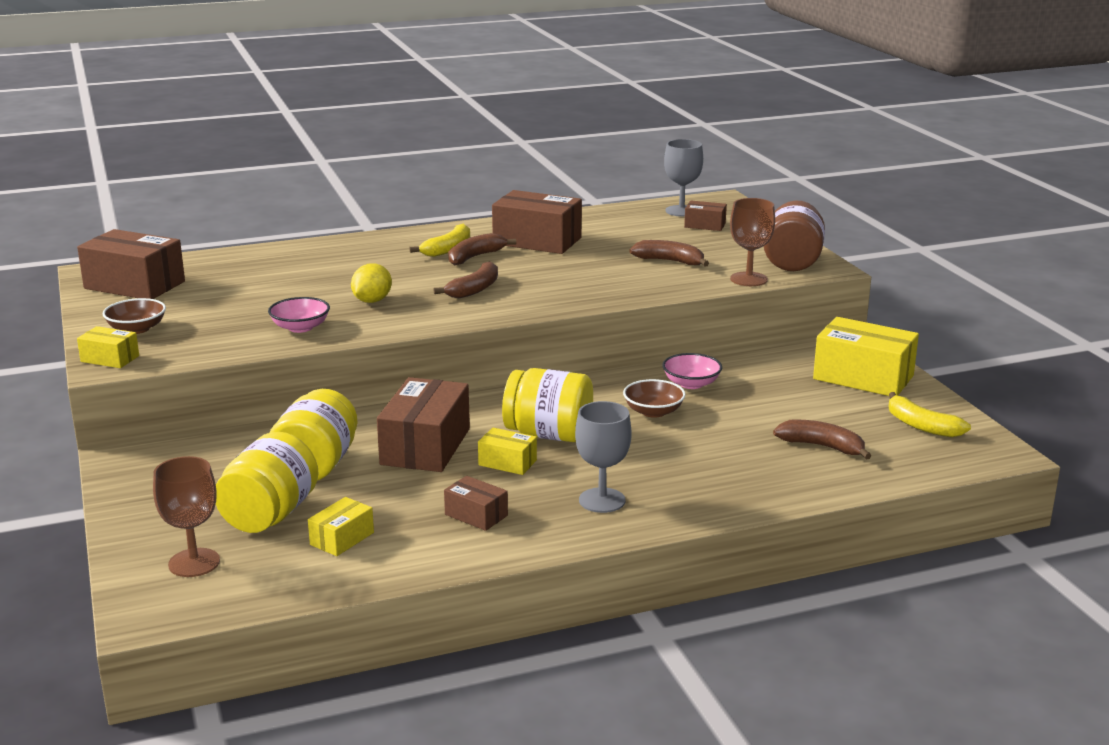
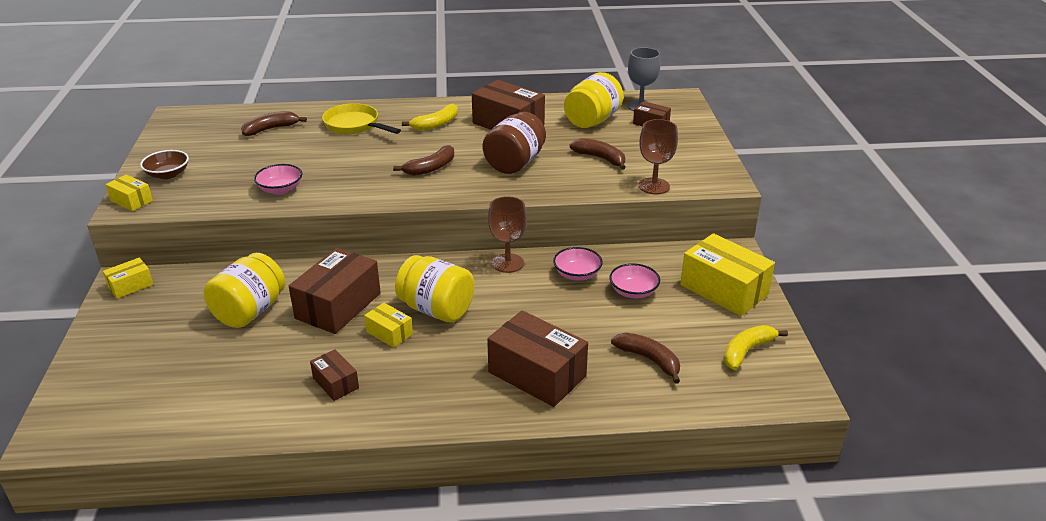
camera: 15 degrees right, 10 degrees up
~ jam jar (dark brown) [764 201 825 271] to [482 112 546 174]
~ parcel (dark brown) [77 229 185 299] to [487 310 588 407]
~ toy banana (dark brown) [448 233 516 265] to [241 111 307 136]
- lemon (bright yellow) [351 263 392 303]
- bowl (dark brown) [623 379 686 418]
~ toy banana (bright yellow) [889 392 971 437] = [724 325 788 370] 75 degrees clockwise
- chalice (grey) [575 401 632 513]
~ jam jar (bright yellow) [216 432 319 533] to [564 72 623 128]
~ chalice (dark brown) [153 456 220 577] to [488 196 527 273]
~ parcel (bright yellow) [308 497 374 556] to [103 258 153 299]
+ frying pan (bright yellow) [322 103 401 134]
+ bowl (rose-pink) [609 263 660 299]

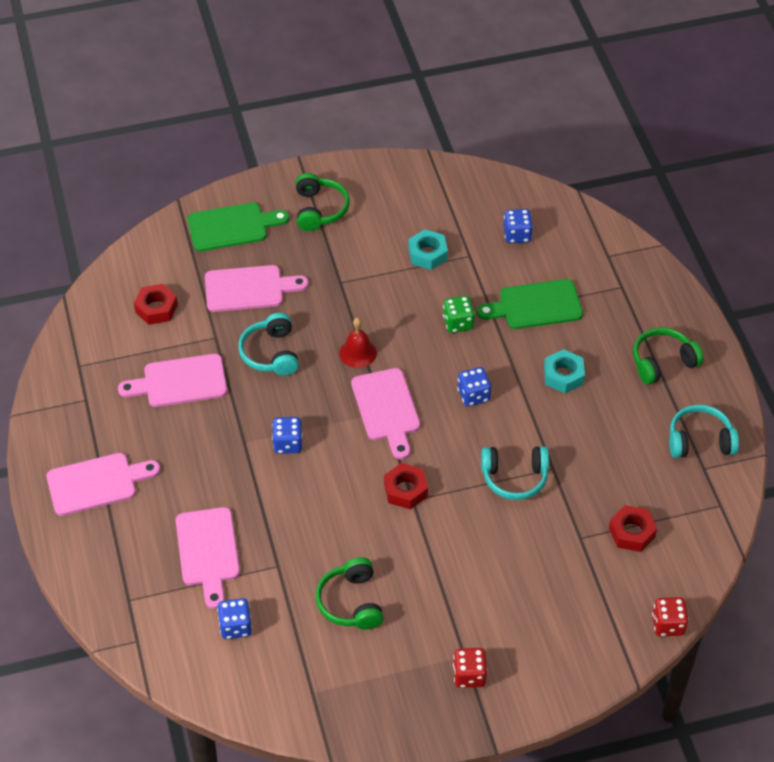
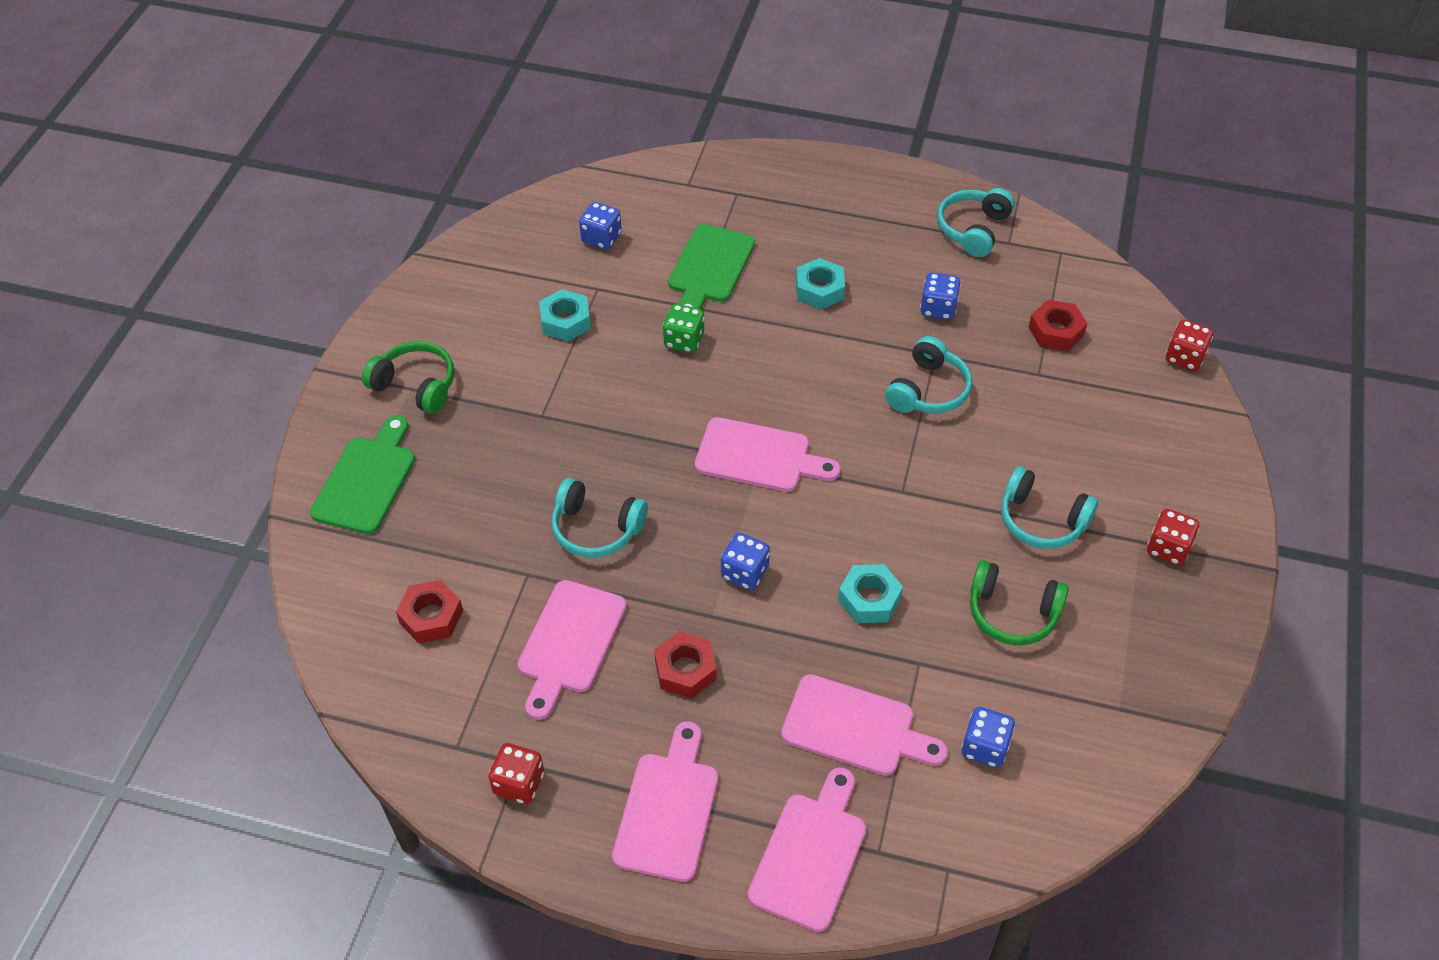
camera: 60 degrees left, 0 degrees up
~ cutting board (rose-pink) [205 265 309 312] to [748 767 866 932]
- school bell (crimson) [339 317 377 368]
- headset (green) [633 327 704 385]
~ game die (cobalt) [457 367 491 406] to [920 272 961 320]
~ hexagon nut (crimson) [384 463 428 509] to [654 631 717 698]
+ headset (turquoise) [1001 466 1098 549]
+ hexagon nut (turquoise) [838 564 903 623]
+ game die (crimson) [488 743 544 804]

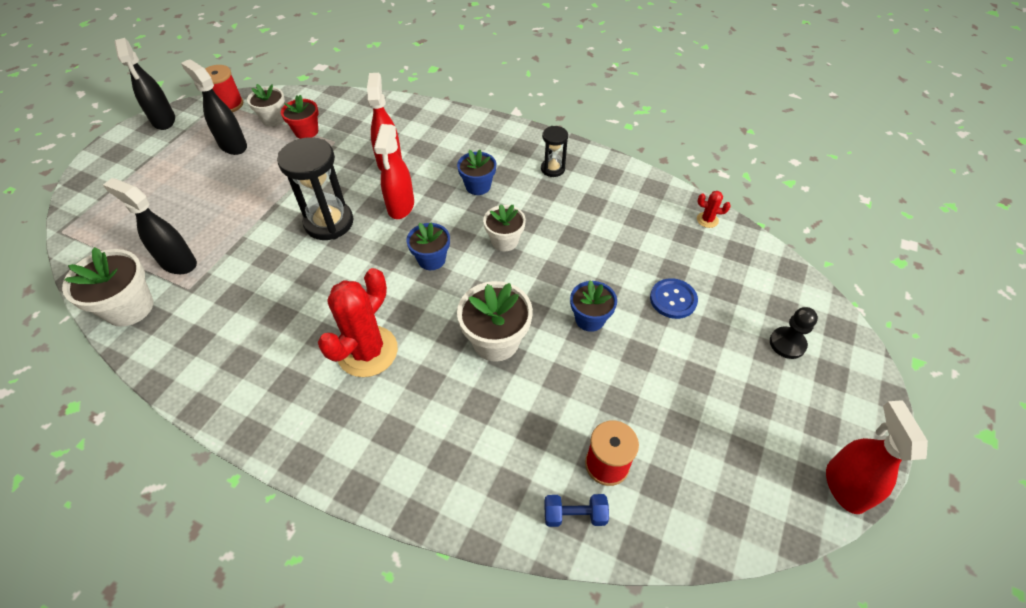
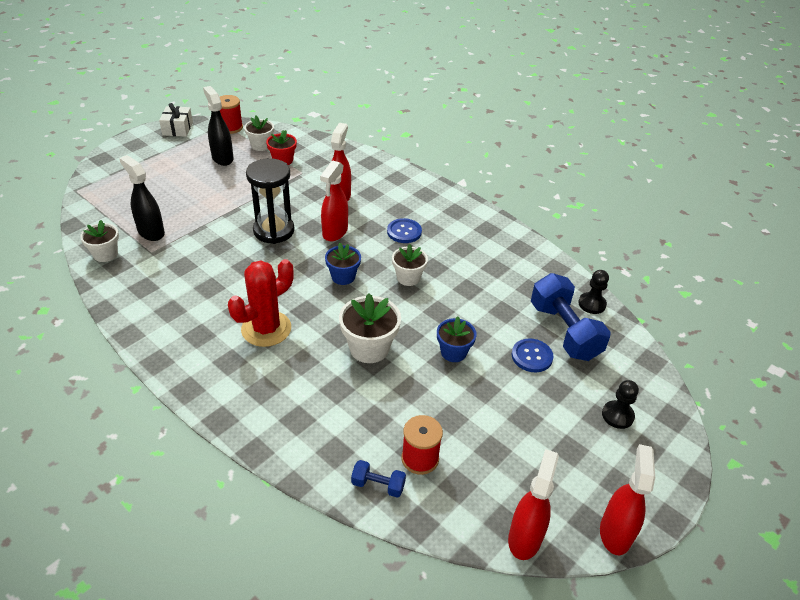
camera: 15 degrees right, 10 degrees down
~ sprayer (jet-black) [115 38 175 130] to present (white) [159 103 193 137]
- sand timer (jet-black) [541 126 568 177]
~ potted plant (cobalt) [457 150 496 195] to shirt button (cobalt) [387 218 422 243]
~ saguaro cactus (crimson) [697 191 731 228] to chess pawn (jet-black) [578 270 609 314]
~ potted plant (white) [62 247 153 327] = [80 220 119 262] x0.65
+ hand weight (cobalt) [531 273 611 361]
+ sprayer (crimson) [508 449 559 560]

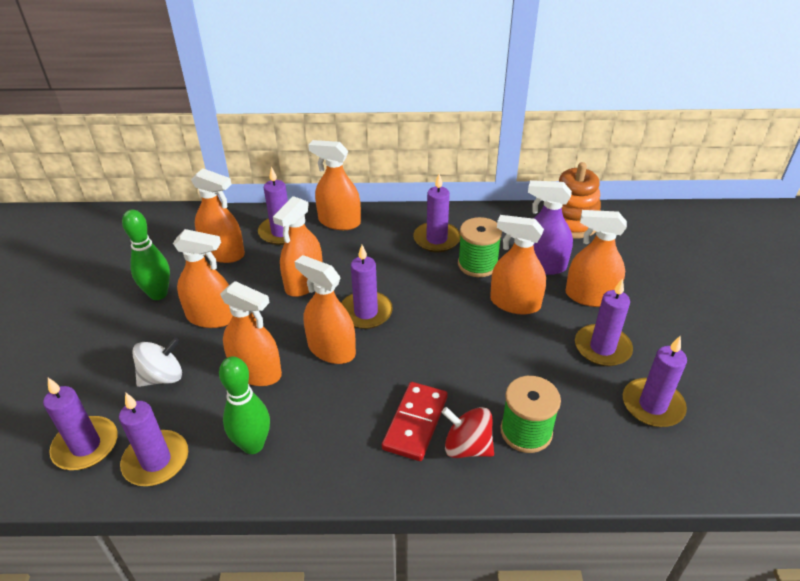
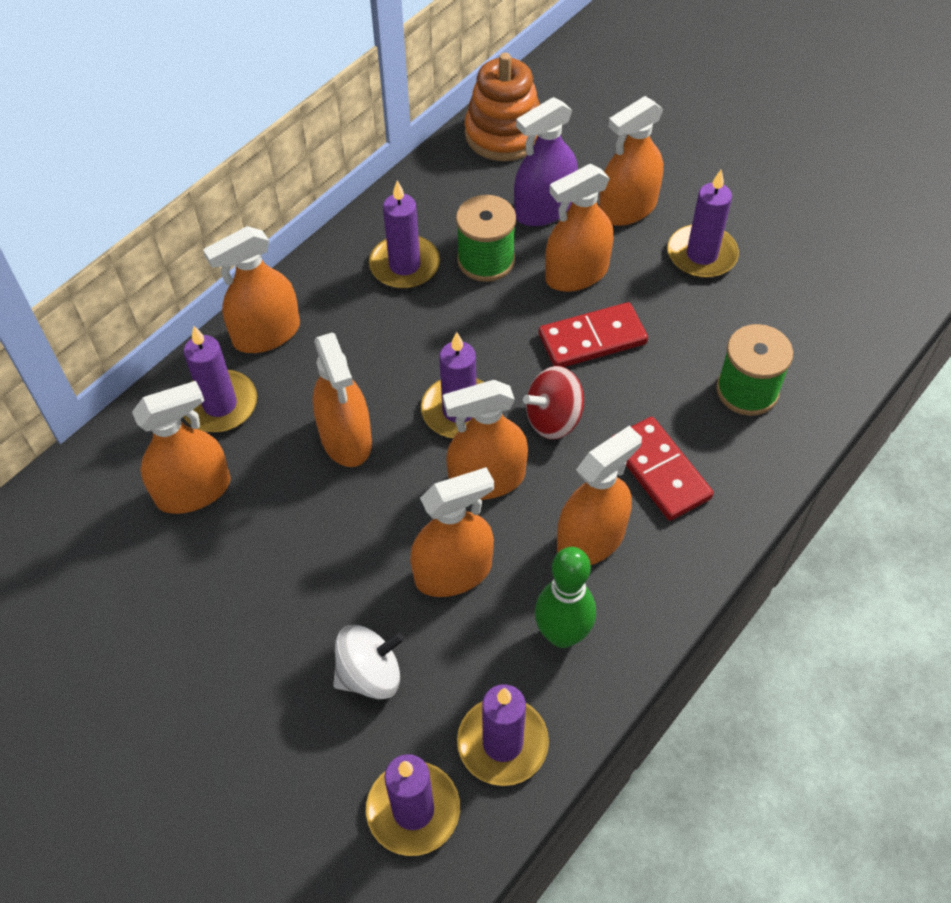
camera: 50 degrees left, 15 degrees up
- skittle (green) [122 209 170 300]
~ sprayer (orange-coloured) [173 229 233 328] to [557 426 642 565]
- candle (royal purple) [623 336 687 427]
~ toy top (white) [132 337 182 387] = [333 625 404 699] 60 degrees clockwise
~ toy top (crimson) [442 407 494 458] to [523 366 584 440]
+ domino (crimson) [539 302 648 367]

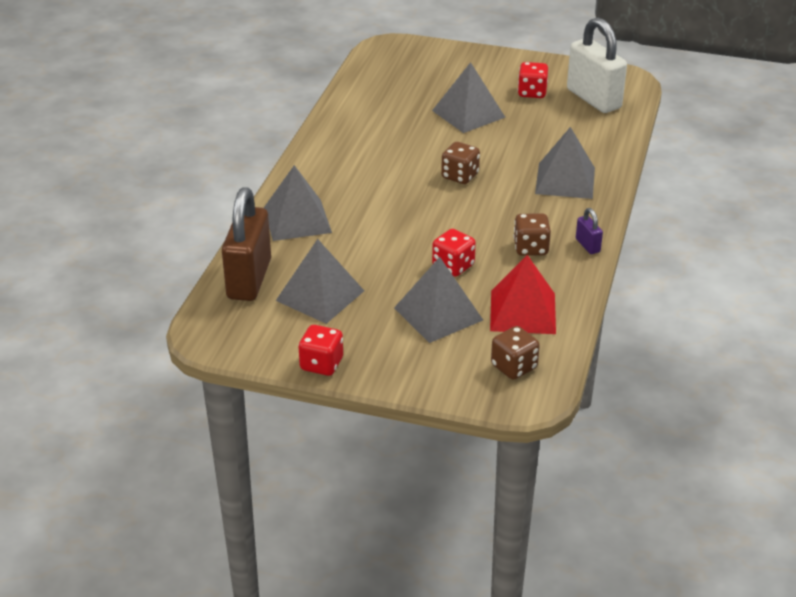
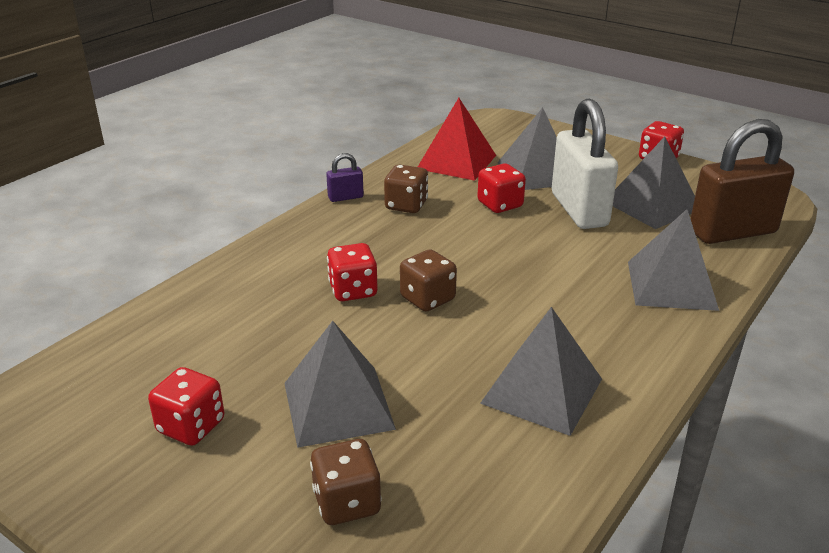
camera: 160 degrees left, 5 degrees down
~ padlock (white) [567 17 627 113] to [552 99 618 229]
~ pyramid (grey) [535 127 595 199] to [480 307 602 436]
~ padlock (dark brown) [222 187 271 301] = [690 119 794 244] 45 degrees clockwise
~ padlock (royal purple) [576 208 603 254] = [326 153 364 202] 75 degrees clockwise
~ game die (dark brown) [491 326 540 380] to [310 439 382 525]
+ game die (crimson) [327 243 377 301]

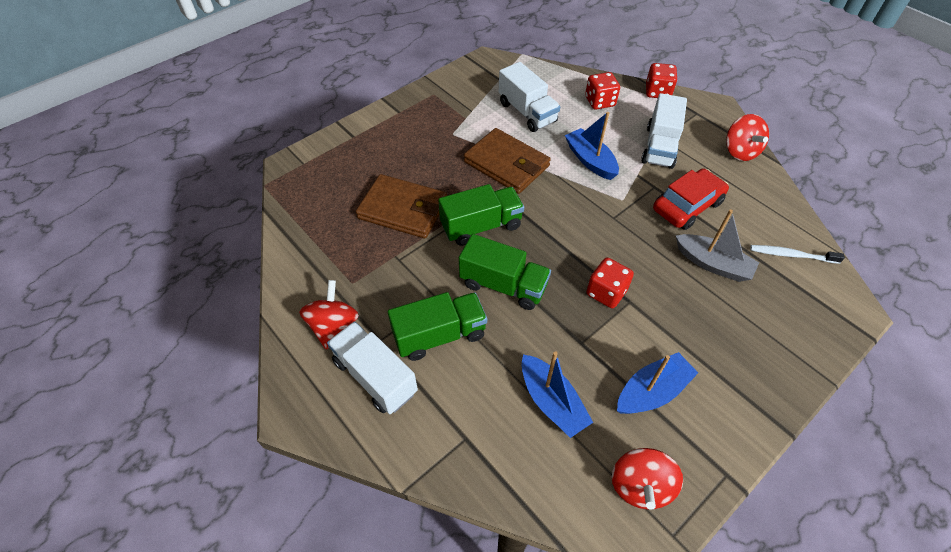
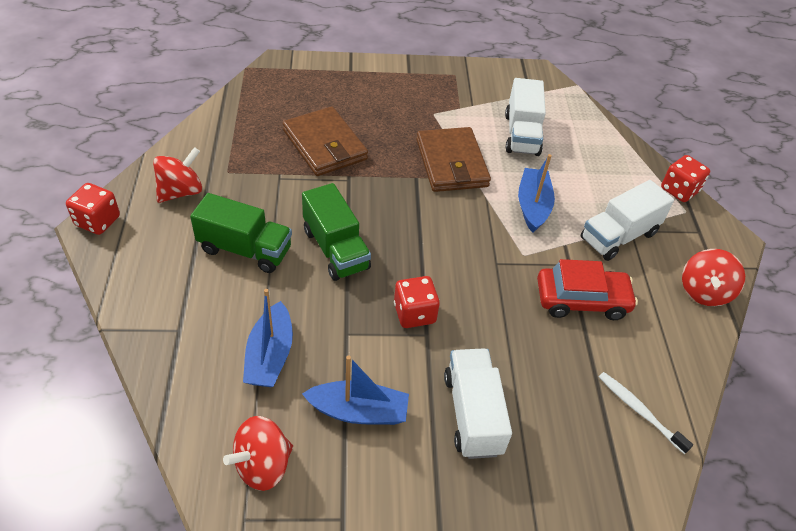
camera: 35 degrees right, 5 degrees down
~ game die (crimson) [585 72 620 110] to [66 183 120 235]
- truck (green) [438 184 524 246]
- boat (grey) [676 209 759 282]
~ truck (white) [327 321 418 414] to [444 348 512 459]

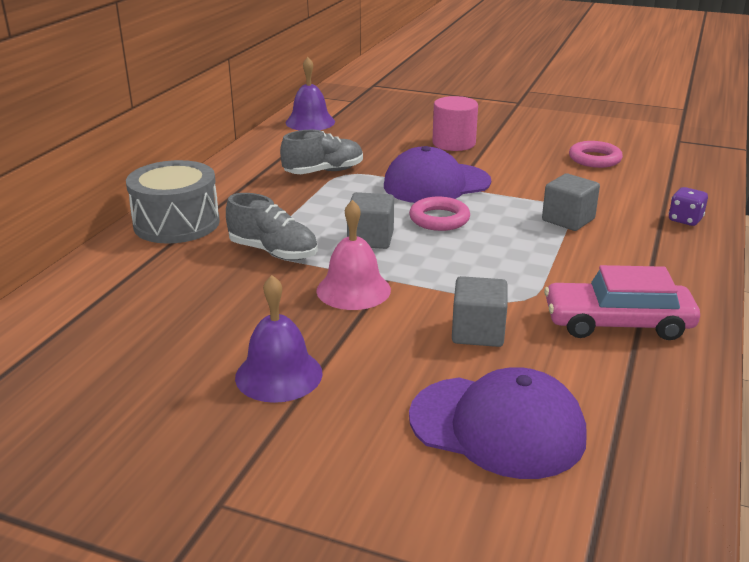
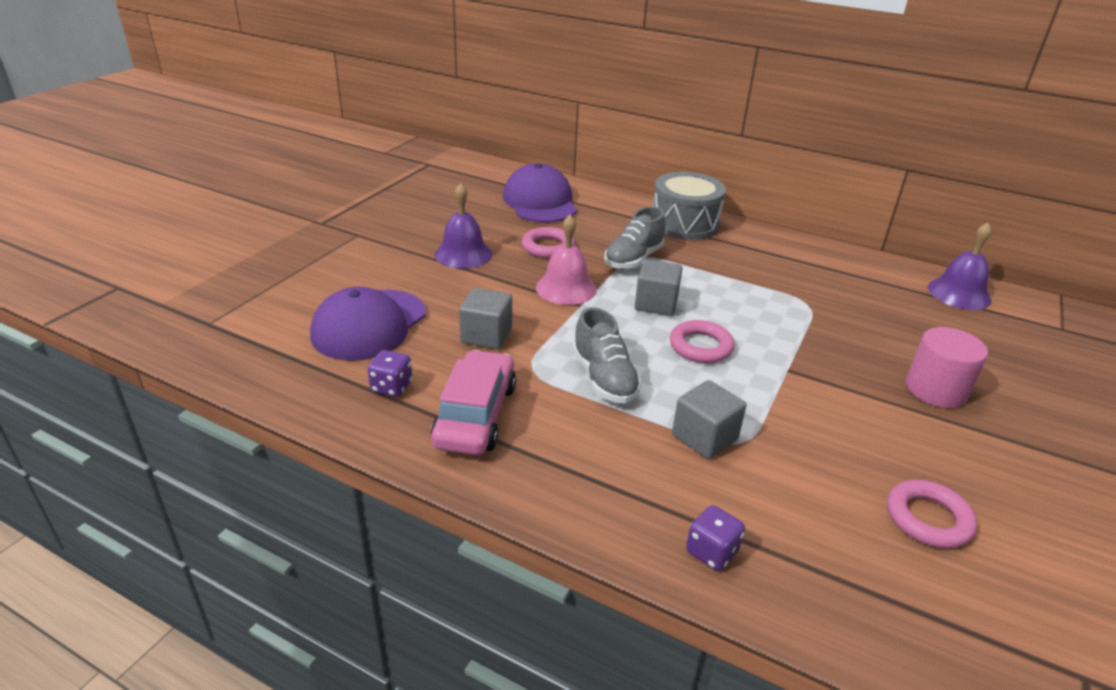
camera: 95 degrees right, 5 degrees up
~ lace-up shoe (grey) [280 129 363 174] to [573 307 642 403]
~ cap (royal purple) [384 146 491 203] to [503 163 577 223]
+ torus (rose-pink) [522 227 575 258]
+ game die (royal purple) [368 350 412 397]

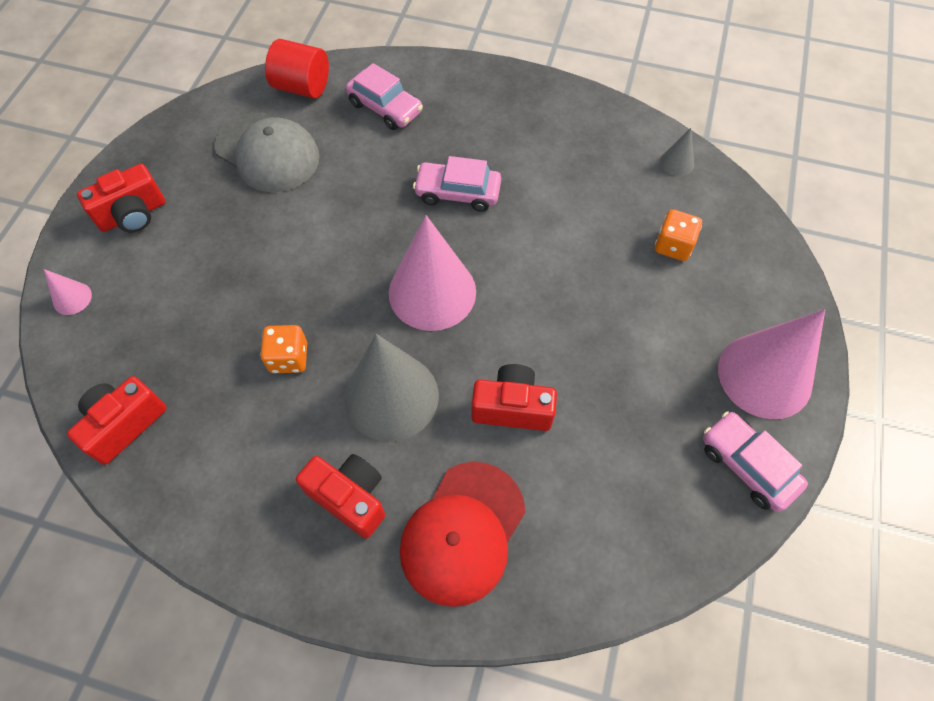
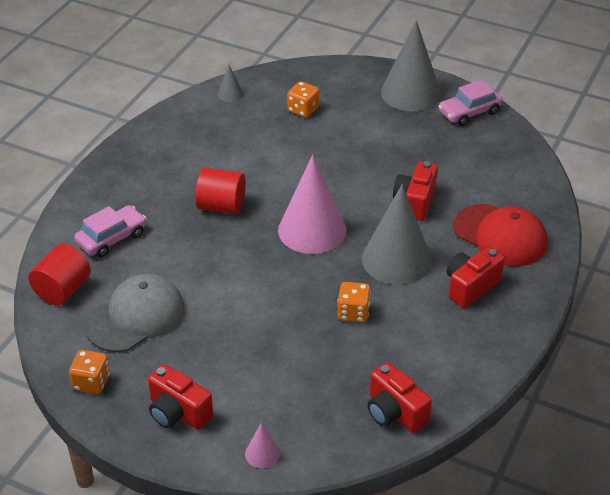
camera: 80 degrees left, 20 degrees down
~ automobile (rose-pink) [413 156 501 212] to cylinder shape (crimson) [195 167 246 214]
~ compact camera (crimson) [77 164 165 232] = [148 364 213 430] 150 degrees clockwise
~ cone (rose-pink) [718 310 825 419] to cone (grey) [381 20 441 111]
+ game die (orange-coloured) [69 350 110 394]

